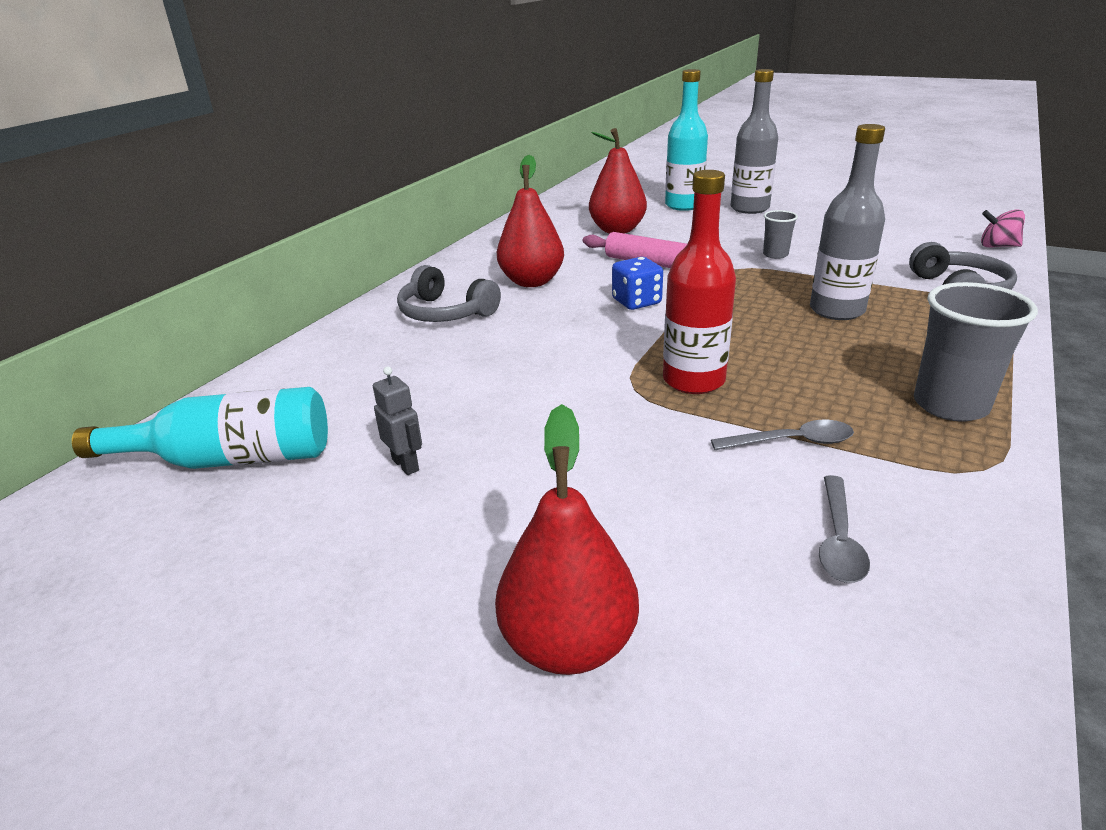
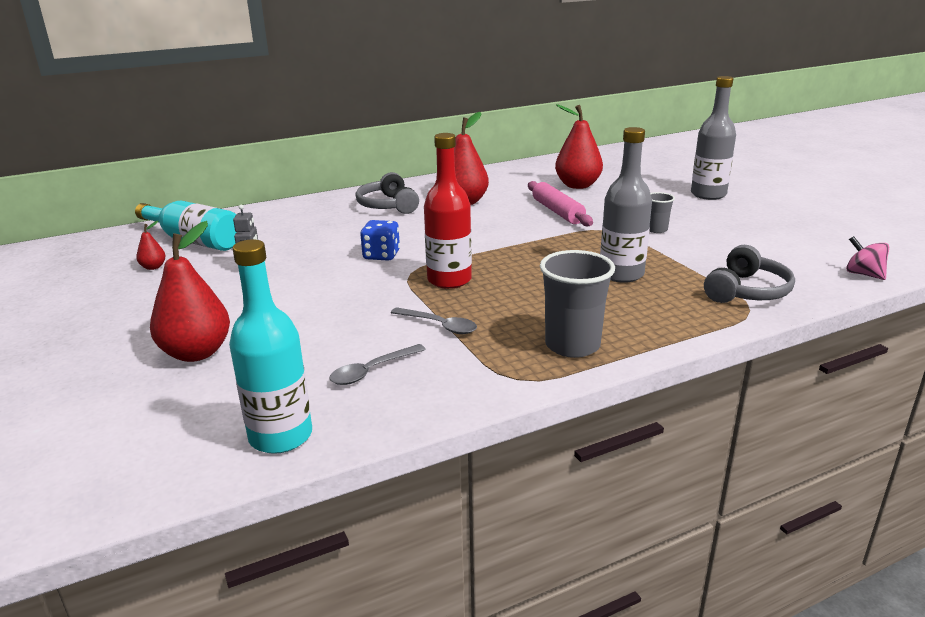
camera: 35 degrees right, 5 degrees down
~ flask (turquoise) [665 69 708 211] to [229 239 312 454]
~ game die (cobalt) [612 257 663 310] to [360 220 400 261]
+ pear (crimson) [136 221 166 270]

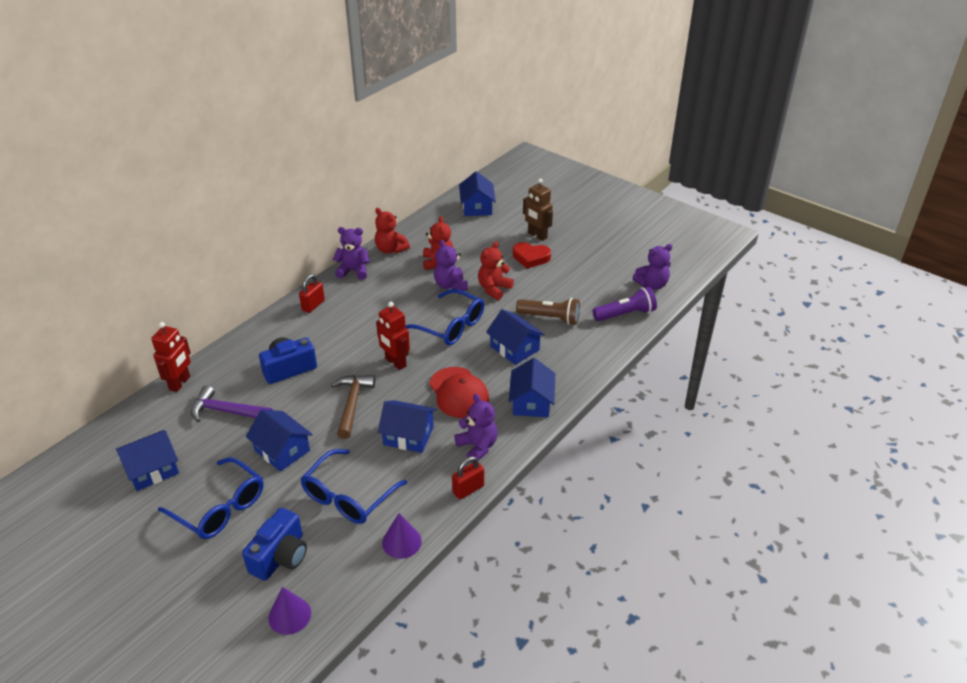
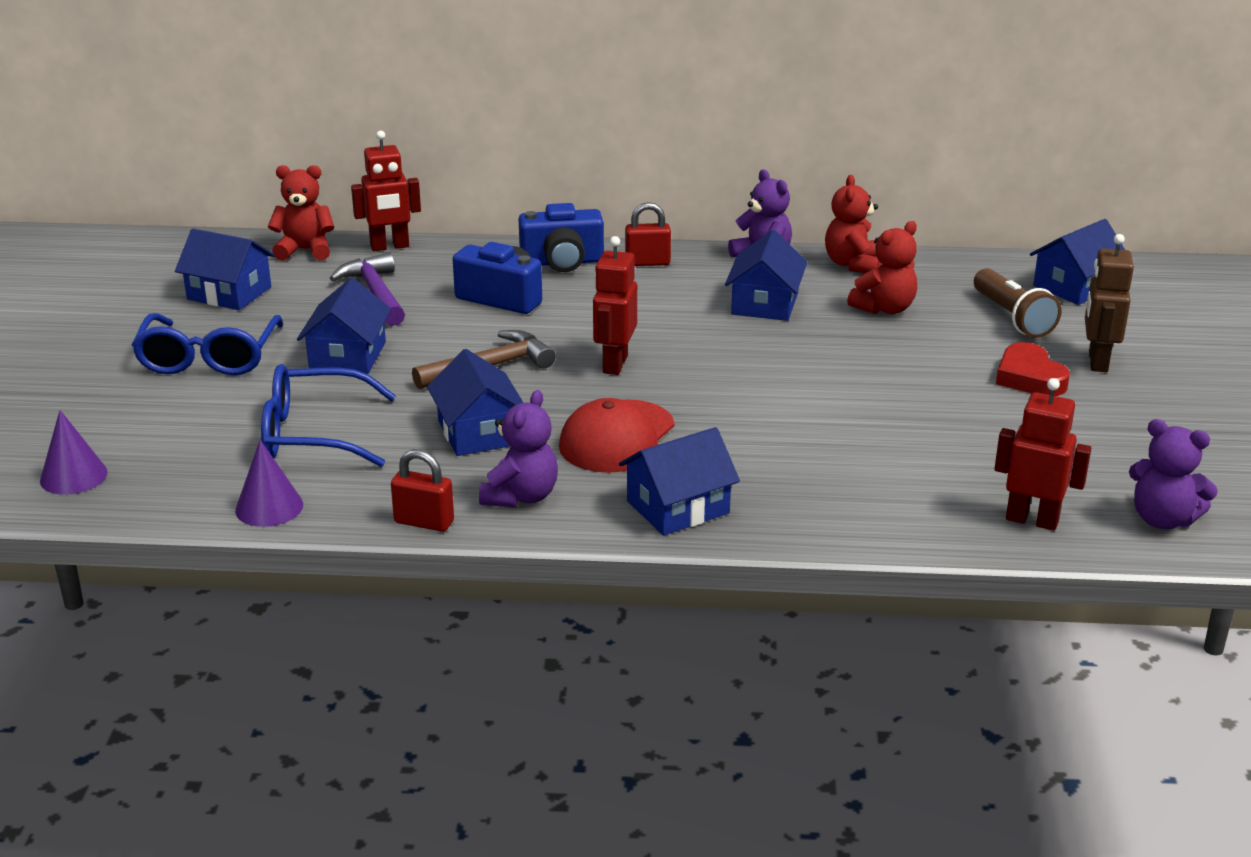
camera: 55 degrees right, 10 degrees down
- teddy (royal purple) [434 240 468 290]
~ teddy (crimson) [478 241 514 300] to [268 165 334 261]
~ flashlight (royal purple) [593 287 657 321] to robot (crimson) [994 378 1091 531]
- glasses (cobalt) [405 289 484 345]
~ flashlight (dark brown) [516 298 580 325] to [974 268 1061 338]
~ house (cobalt) [486 309 545 365] to [725 230 807 321]
~ compact camera (cobalt) [242 508 307 581] to [519 203 604 272]

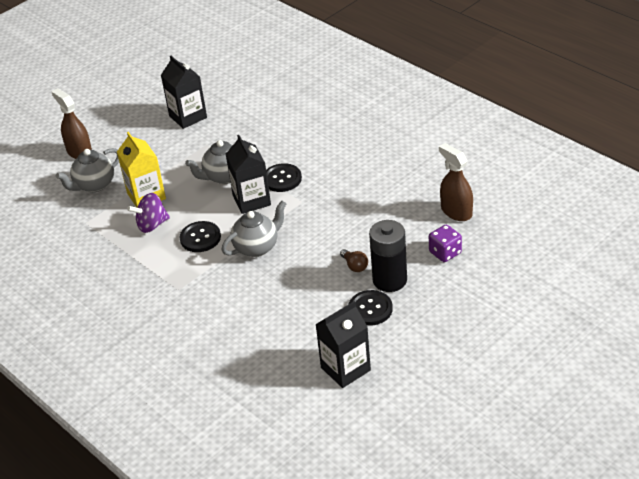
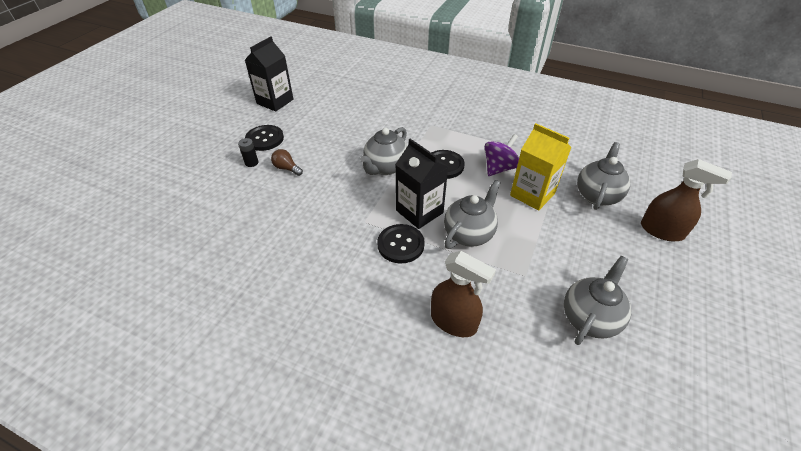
camera: 155 degrees right, 5 degrees up
~ carton (jet-black) [161 56 207 129] to teapot (grey) [564 256 631 345]
~ sprayer (dark brown) [439 143 473 221] to [431 251 496 337]
~ power cell (jet-black) [369 220 407 292] = [238 138 258 167] x0.43
- game die (royal purple) [429 225 462 262]

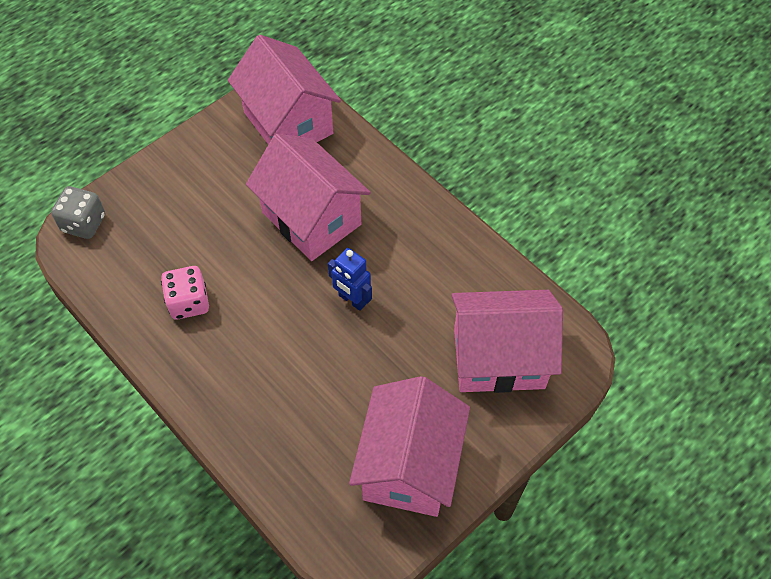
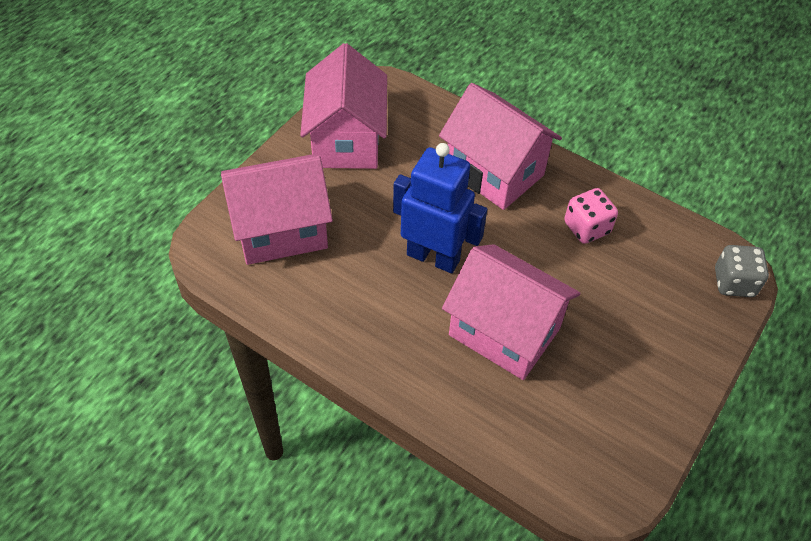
camera: 165 degrees right, 5 degrees down
~ house (rose-pink) [228 35 341 144] to [439 83 562 210]
~ robot (cobalt) [328 248 372 311] = [393 143 487 273] x1.79

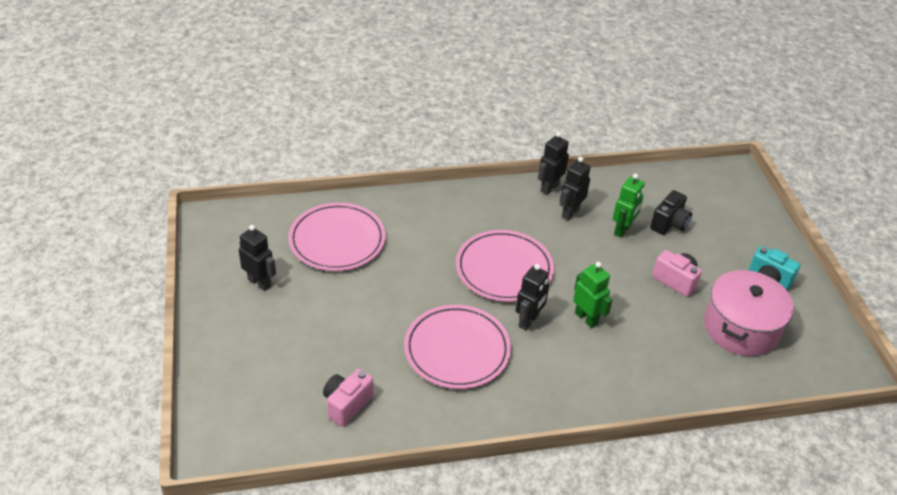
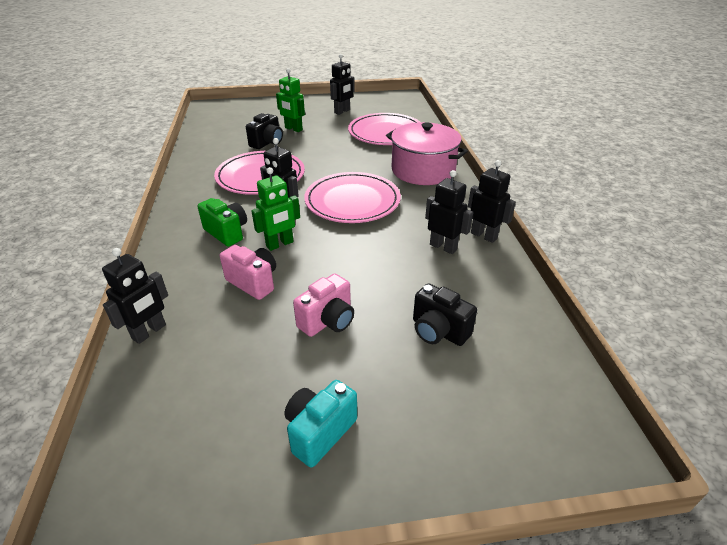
camera: 95 degrees right, 5 degrees down
~ robot (green) [613 174 645 238] to [276 68 305 132]
~ stockpot (rose-pink) [704 270 794 356] to [386 122 468 185]
~ compact camera (rose-pink) [323 369 374 427] to [220 245 276 300]
+ compact camera (jet-black) [246 113 283 149]
+ compact camera (green) [197 198 247 247]
+ robot (jet-black) [102 248 168 344]

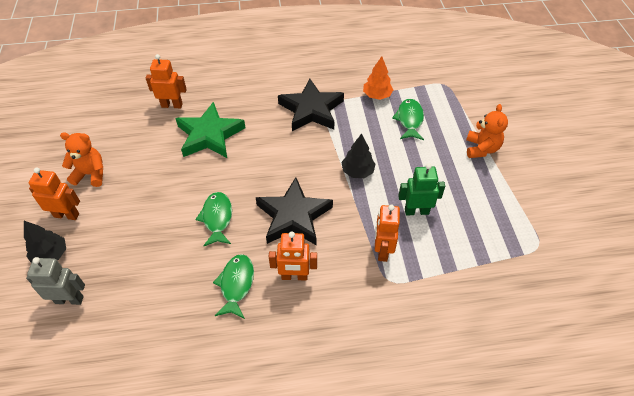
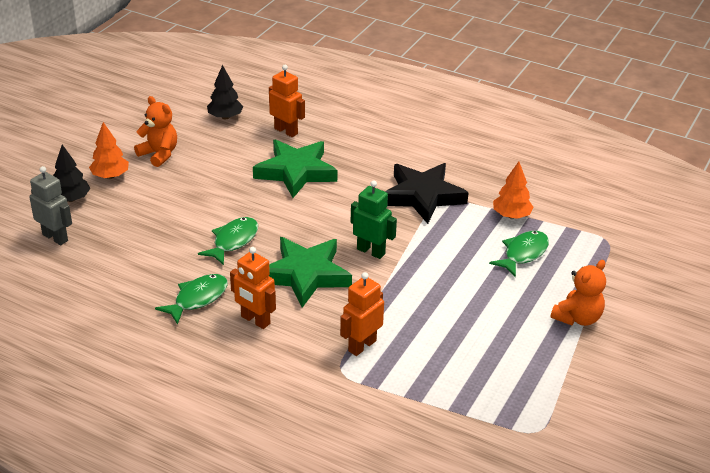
camera: 35 degrees right, 15 degrees down
~ fir tree (jet-black) [341 133 375 178] to [207 65 244 119]
~ robot (green) [398 163 445 215] to [351 180 397 259]
~ robot (orange-coloured) [29 167 80 220] to fir tree (orange-coloured) [89 122 129 179]
~ five-pointed star (jet-black) [255 177 333 245] to five-pointed star (green) [269 237 352 308]

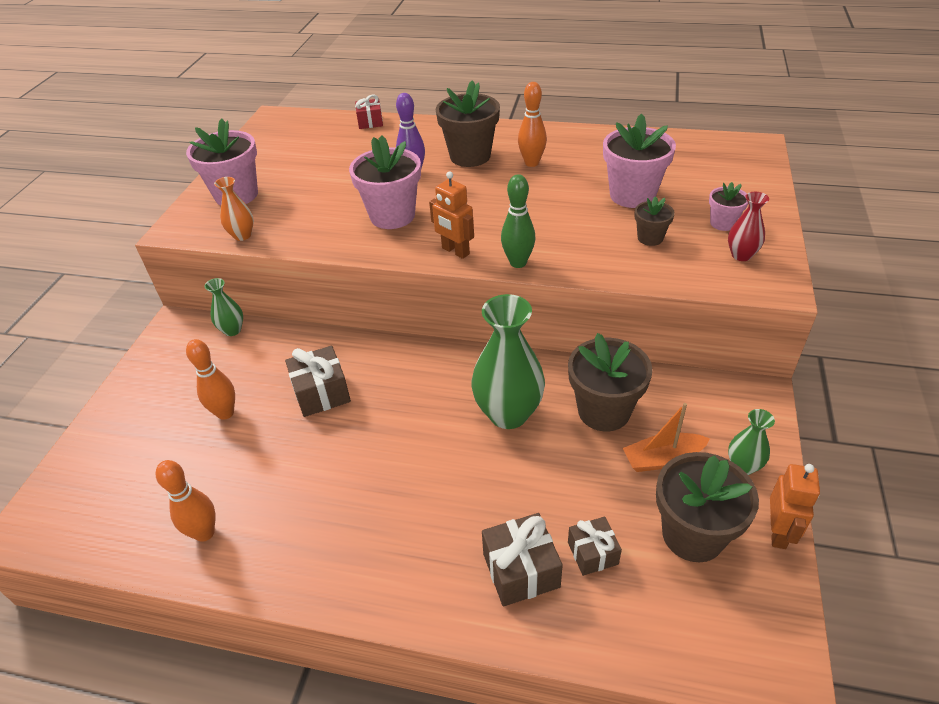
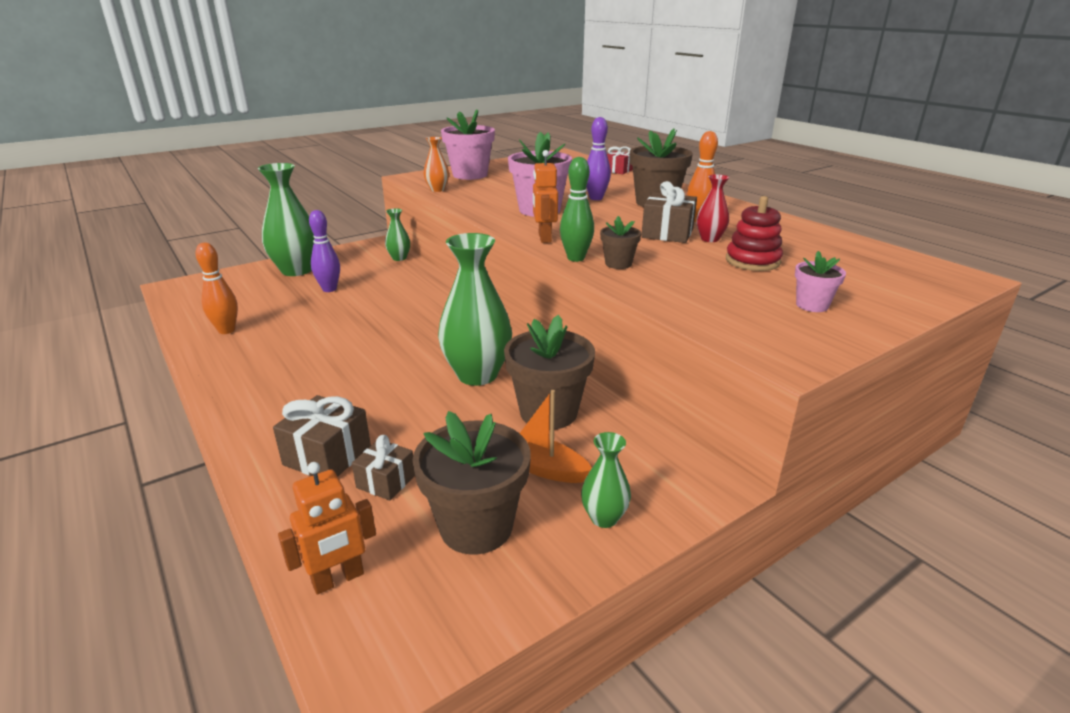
camera: 40 degrees right, 15 degrees down
~ potted plant (rose-pink) [603 113 676 208] to ring stacker (crimson) [726 196 783 271]
~ flower vase (crimson) [728 192 769 261] to [696 174 729 242]
~ potted plant (dark brown) [634 196 675 246] to [600 216 641 269]
~ skittle (orange-coloured) [186 339 235 420] to skittle (royal purple) [309 210 340 292]
~ present (dark brown) [285 346 351 417] to [641 181 697 243]
~ robot (orange-coloured) [770 464 820 549] to [278 462 376 595]
+ flower vase (green) [258 163 315 276]

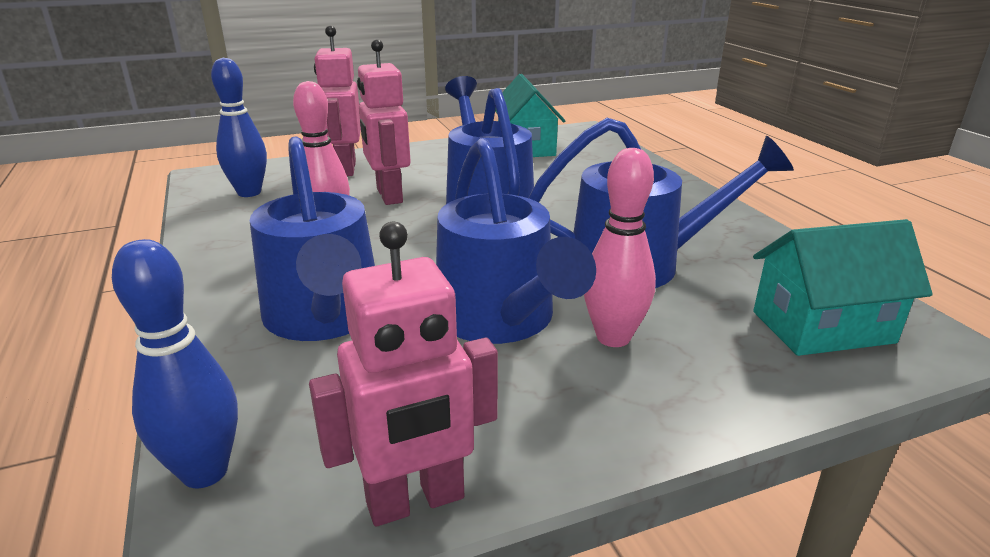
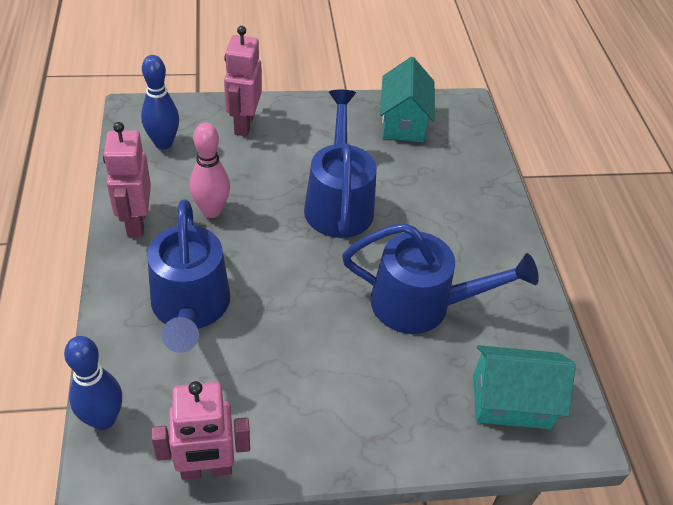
camera: 10 degrees right, 20 degrees up
~ robot (rose-pink) [357 39 411 205] to [103 122 151 237]
- sprinkling can (cobalt) [436 138 596 344]
- skittle (rose-pink) [584 148 656 347]

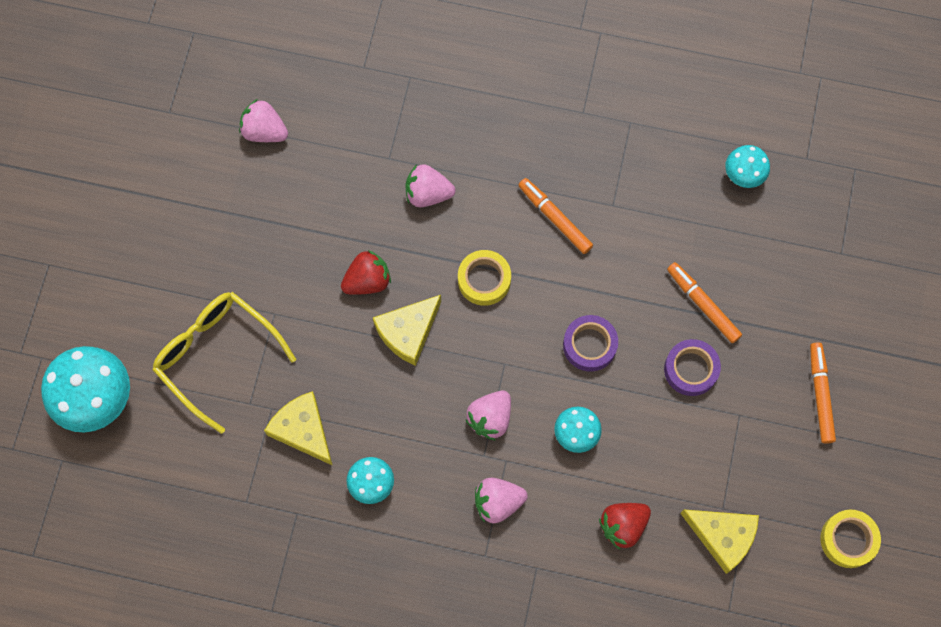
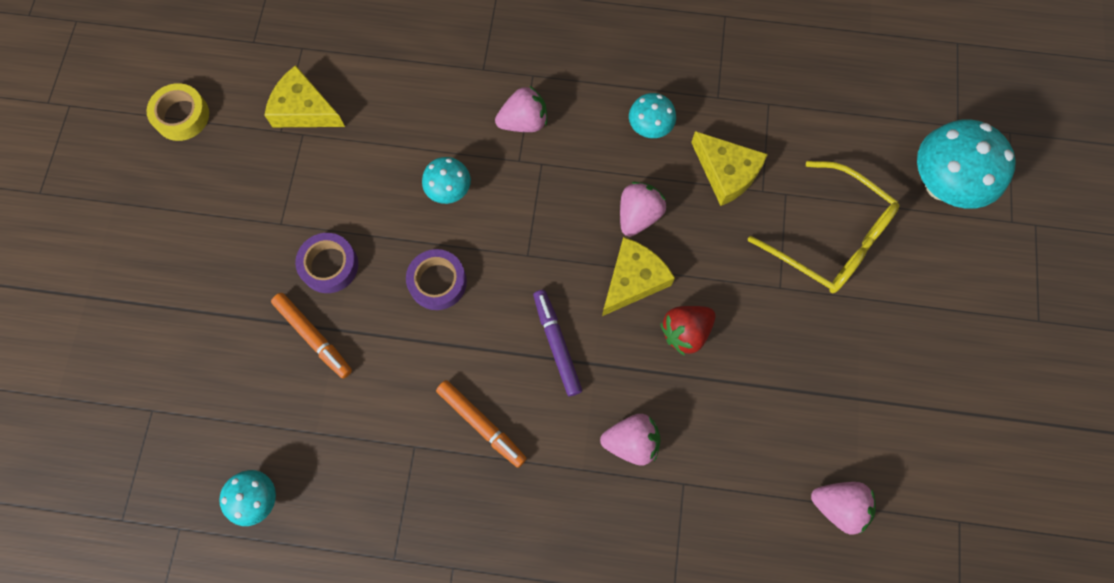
camera: 175 degrees right, 0 degrees up
~ roll of tape (bright yellow) [458 250 511 306] to marker (royal purple) [533 290 582 396]
- marker (orange-coloured) [810 342 836 444]
~ strawberry (rose-pink) [466 391 511 440] to [620 182 666 236]
- strawberry (crimson) [599 503 651 549]

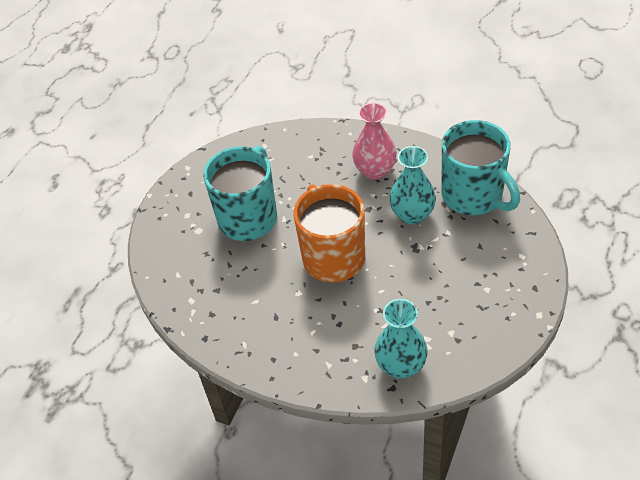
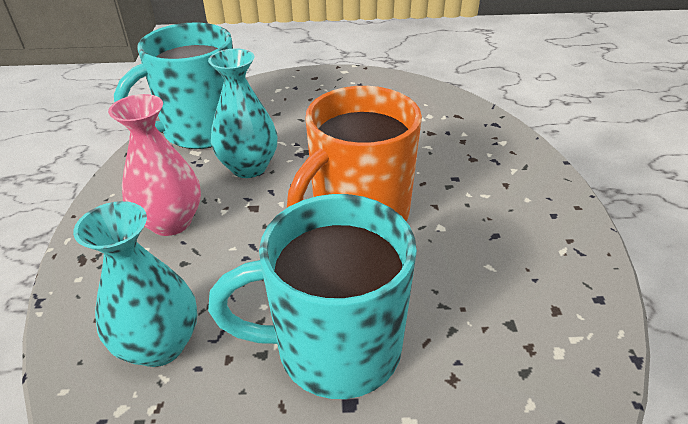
camera: 120 degrees left, 10 degrees down
~ mug (turquoise) [442 120 520 215] = [114 22 233 149] 150 degrees counterclockwise
~ flower vase (turquoise) [374 299 428 378] to [73 201 197 367]

